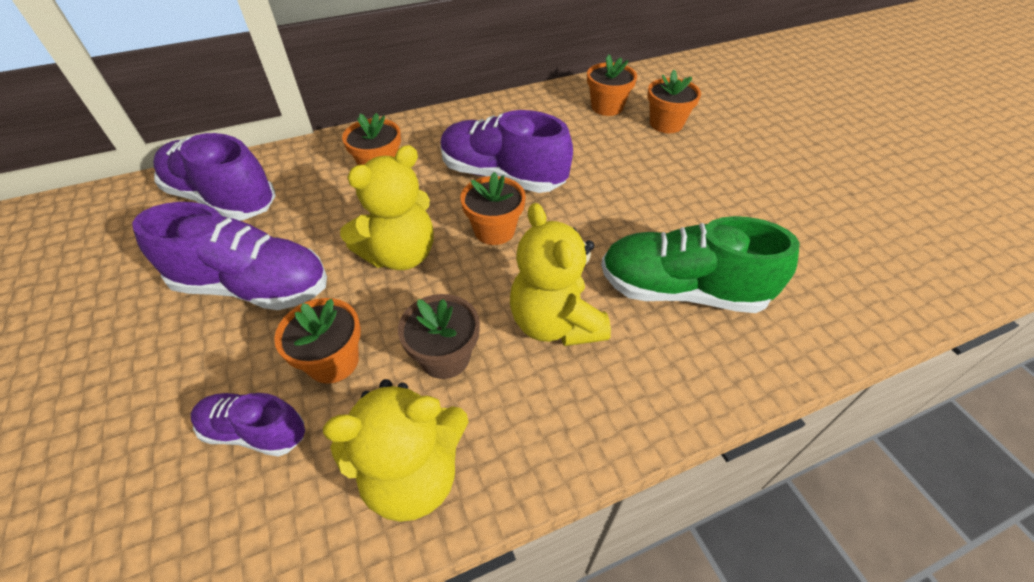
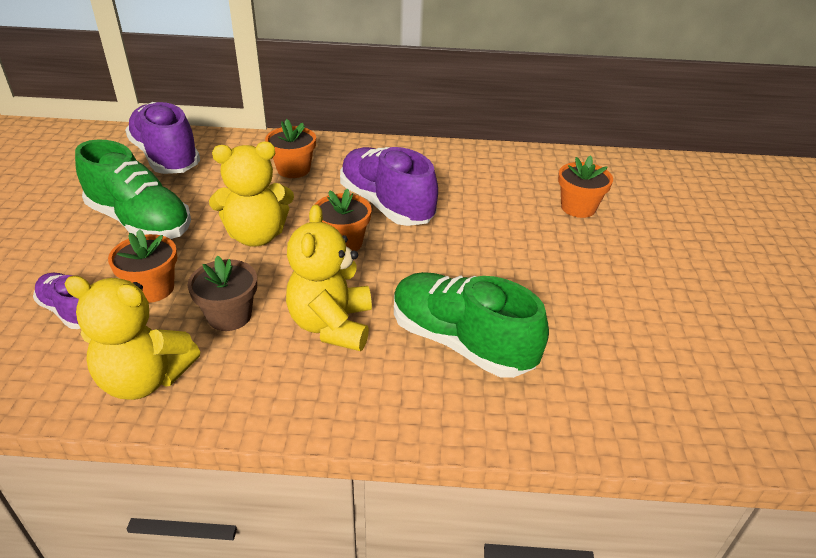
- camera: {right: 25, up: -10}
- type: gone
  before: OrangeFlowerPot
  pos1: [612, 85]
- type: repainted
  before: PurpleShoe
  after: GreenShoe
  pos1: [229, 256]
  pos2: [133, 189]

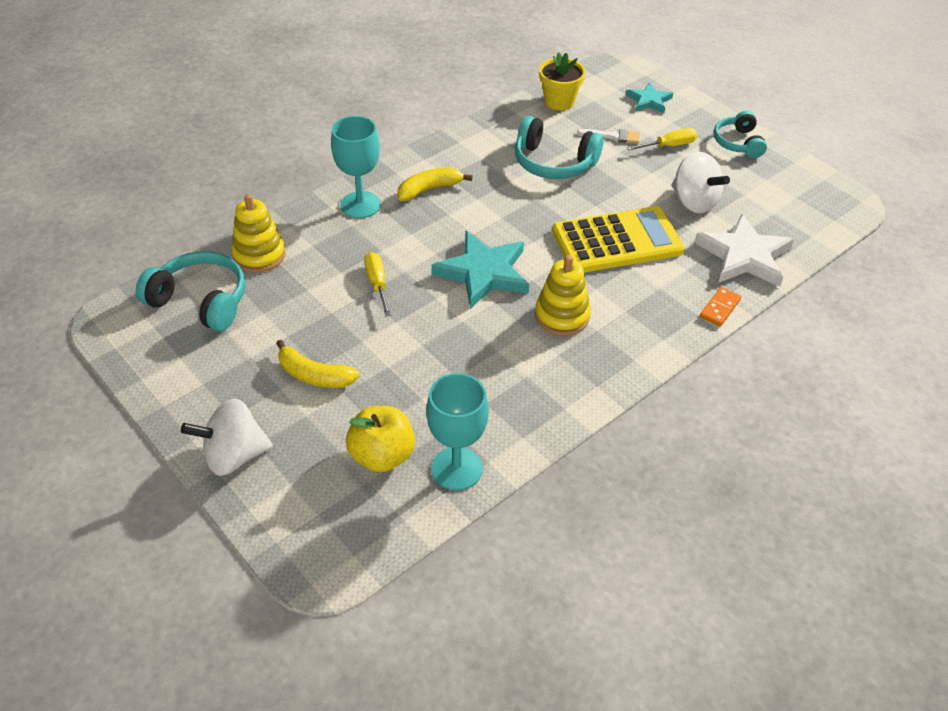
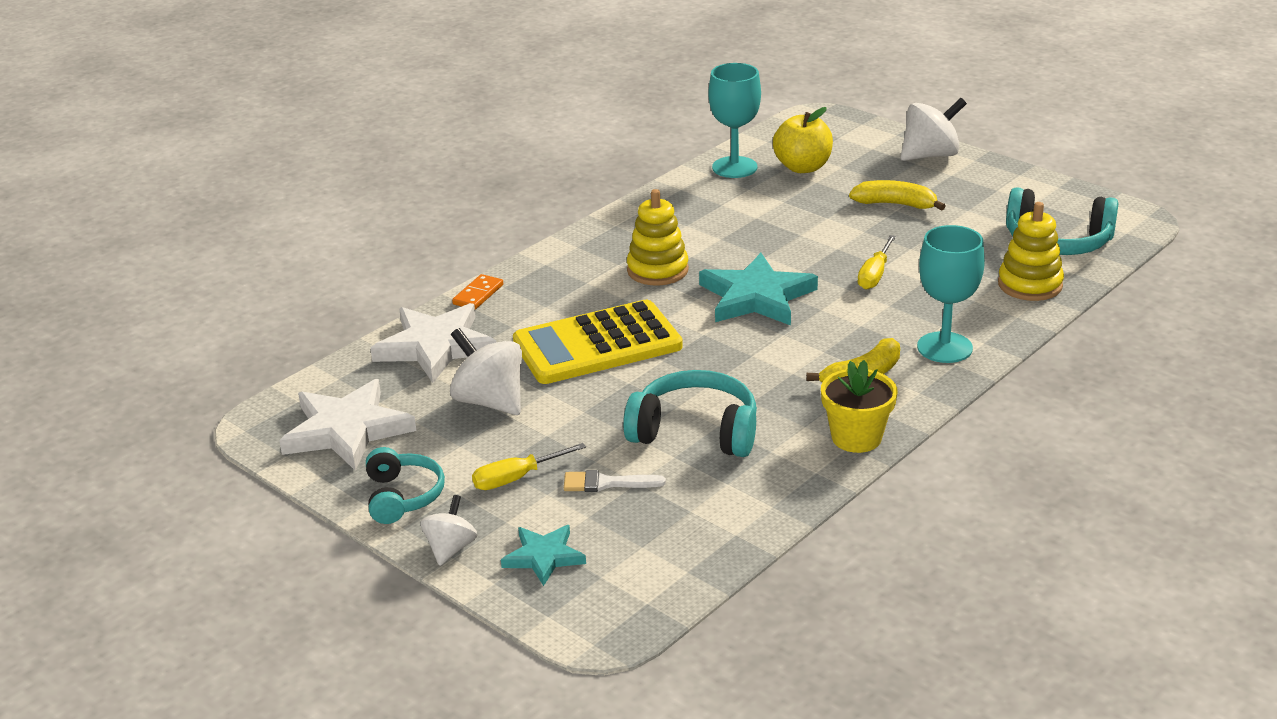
- camera: {right: 175, up: -15}
- type: shifted
  before: YellowFlowerPot
  pos1: [562, 81]
  pos2: [859, 406]
- type: rotated
  before: YellowScrewdriver
  pos1: [377, 284]
  pos2: [877, 262]
  turn: 45
- type: new
  after: WhiteStar
  pos2: [347, 425]
- type: new
  after: WhiteSpinningTop
  pos2: [448, 530]

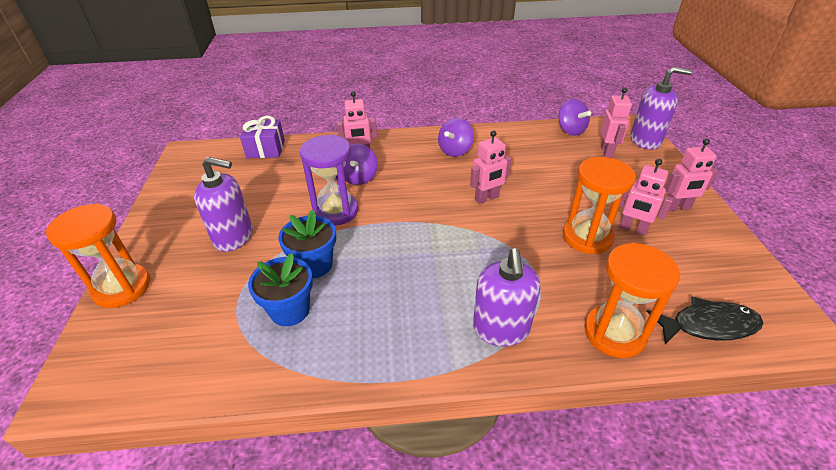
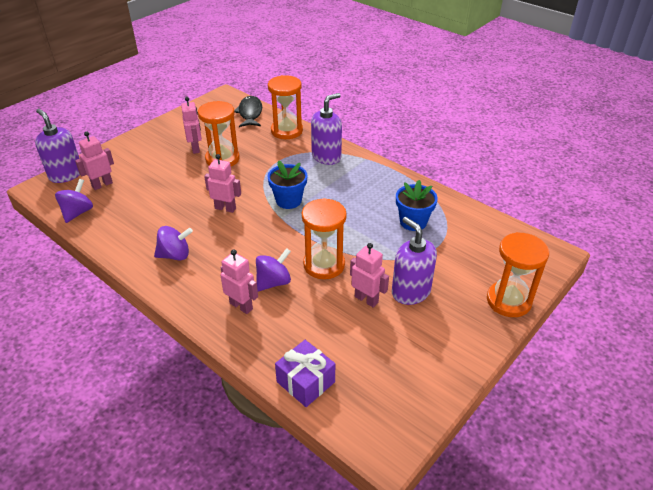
- camera: {right: -135, up: 0}
- type: repainted
  before: PurpleHourglass
  after: OrangeHourglass
  pos1: [329, 180]
  pos2: [324, 238]
- type: shifted
  before: PinkRobot
  pos1: [691, 174]
  pos2: [369, 275]
- type: shifted
  before: BlueFlowerPot
  pos1: [307, 244]
  pos2: [287, 184]
- type: rotated
  before: BlackFish
  pos1: [705, 320]
  pos2: [248, 111]
  turn: 45

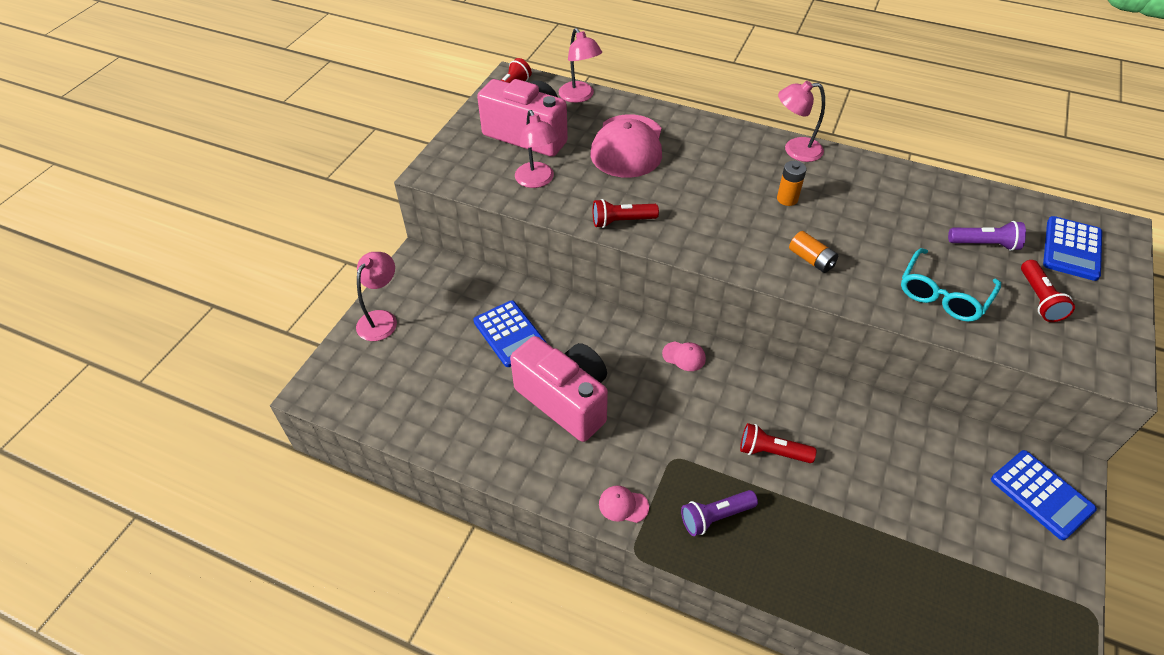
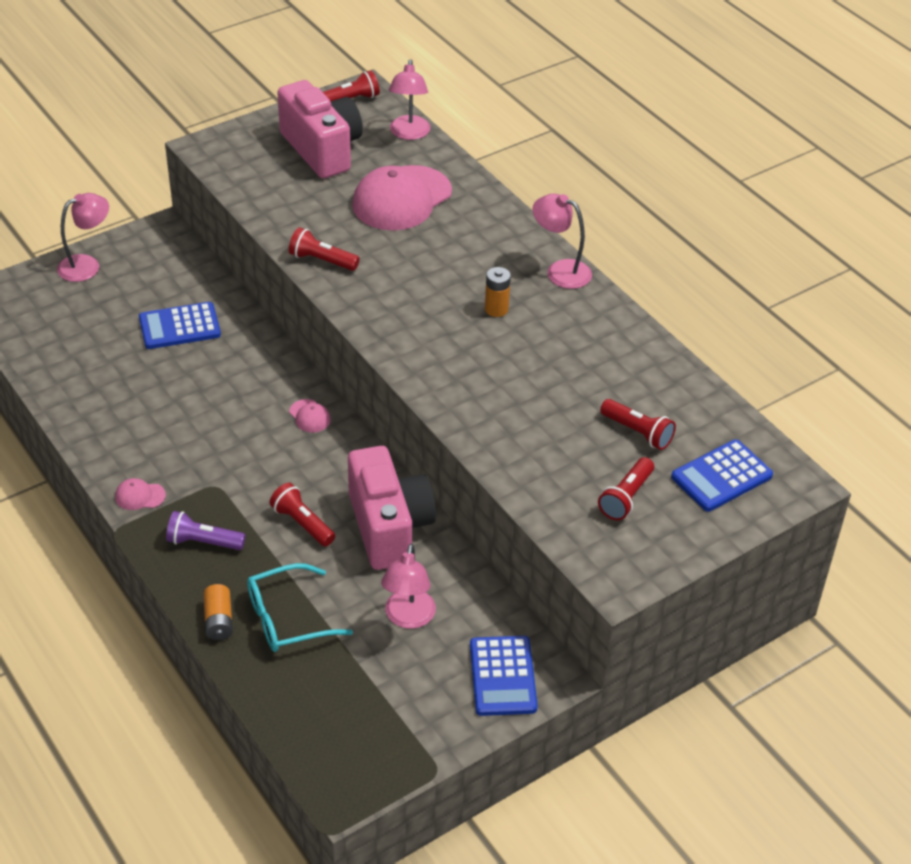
- camera: {right: 30, up: -5}
- type: shifted
  before: PinkLamp
  pos1: [537, 149]
  pos2: [408, 586]
- type: repainted
  before: PurpleFlashlight
  after: RedFlashlight
  pos1: [987, 236]
  pos2: [638, 424]
- type: shifted
  before: OrangeBattery
  pos1: [813, 252]
  pos2: [218, 612]
- type: shifted
  before: TurquoiseGlasses
  pos1: [951, 285]
  pos2: [300, 607]
- type: rotated
  before: BlueCalculator
  pos1: [510, 333]
  pos2: [180, 325]
  turn: 75
- type: shifted
  before: PinkCamera
  pos1: [559, 389]
  pos2: [392, 508]
- type: rotated
  before: PinkCap
  pos1: [624, 504]
  pos2: [140, 494]
  turn: -45

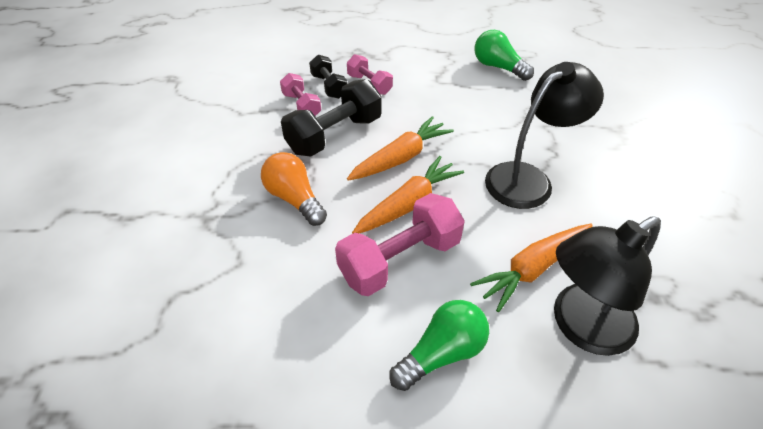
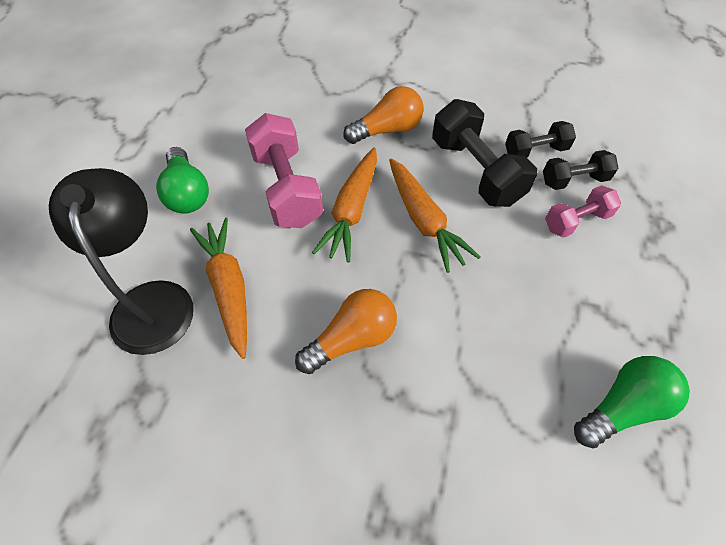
- camera: {right: 105, up: 10}
- type: swapped
  before: BlackLamp
  after: OrangeLightBulb
  pos1: [544, 135]
  pos2: [346, 331]
- type: repainted
  before: PinkDumbbell
  after: BlackDumbbell
  pos1: [300, 94]
  pos2: [540, 139]
- type: rotated
  before: OrangeCarrot
  pos1: [408, 195]
  pos2: [344, 205]
  turn: 45

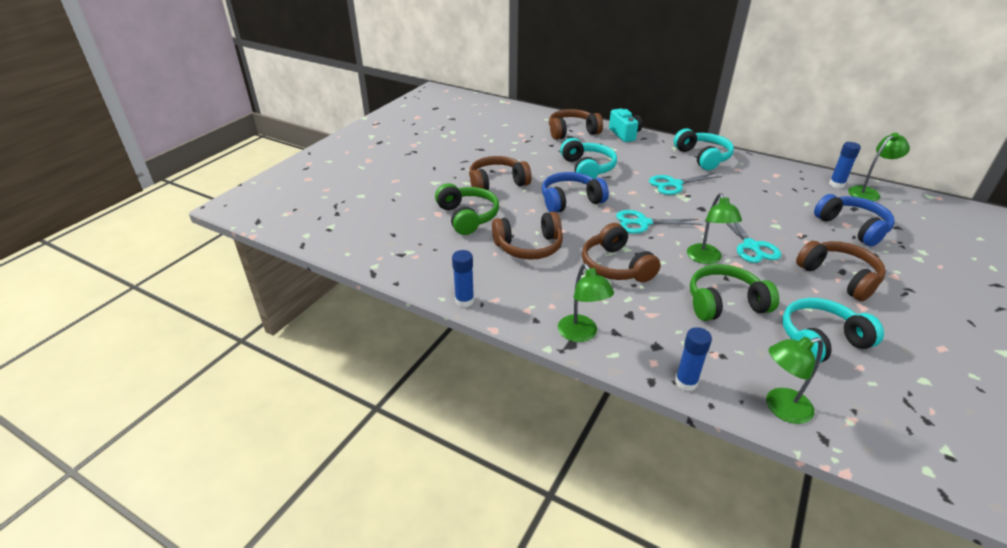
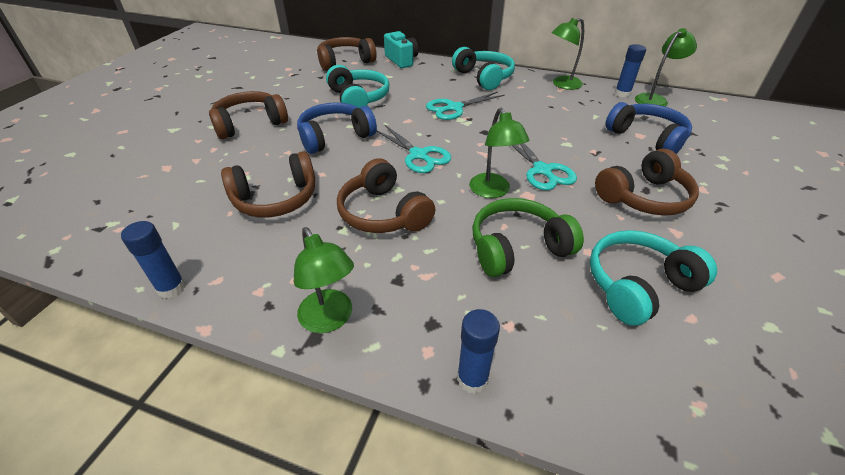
- camera: {right: -10, up: 5}
- type: gone
  before: GreenHeadphones
  pos1: [467, 209]
- type: rotated
  before: TurquoiseScissors
  pos1: [659, 222]
  pos2: [413, 148]
  turn: -120
- type: rotated
  before: BrownHeadphones
  pos1: [841, 271]
  pos2: [647, 182]
  turn: 105
- type: shifted
  before: GreenLamp
  pos1: [794, 380]
  pos2: [568, 54]

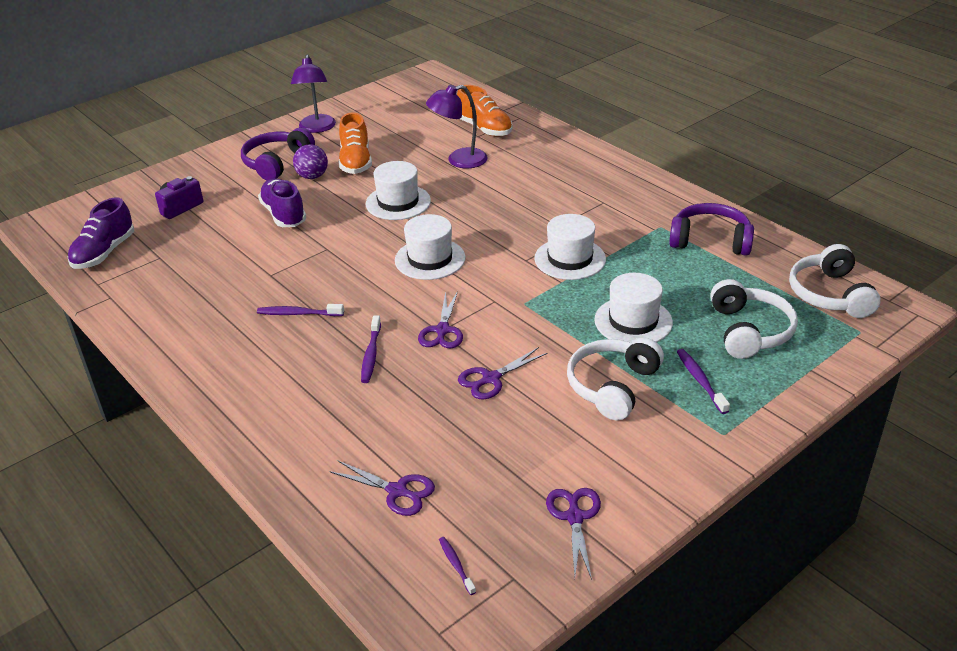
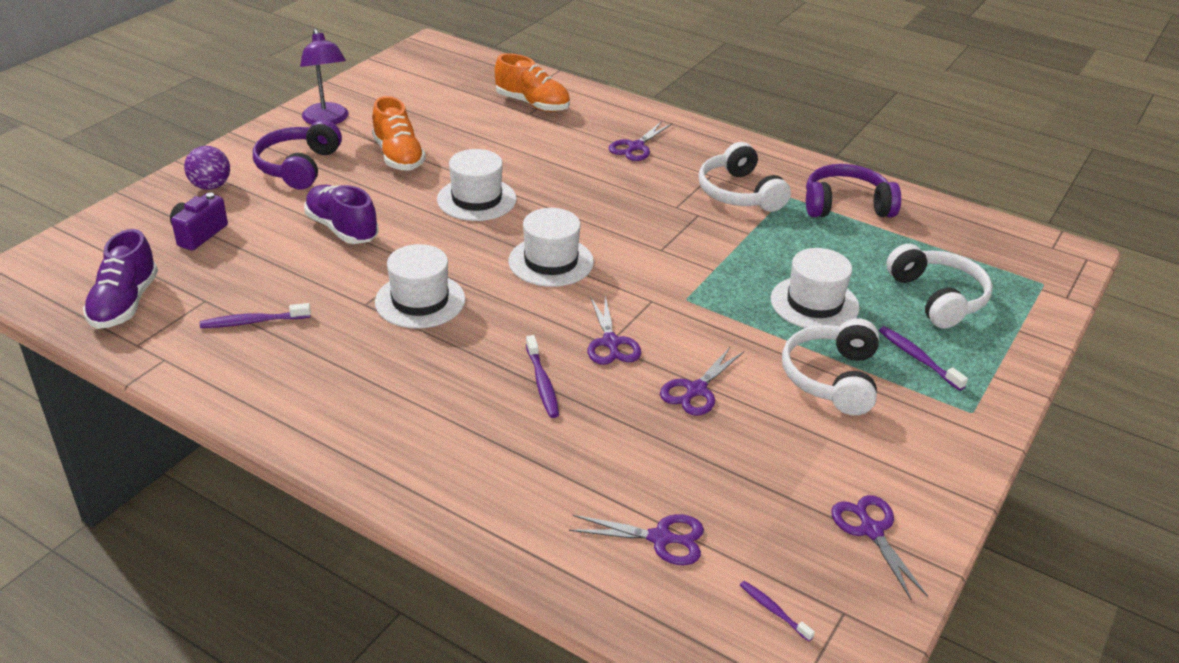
- camera: {right: -20, up: 0}
- type: gone
  before: PurpleLamp
  pos1: [457, 127]
- type: shifted
  before: PurpleBall
  pos1: [310, 161]
  pos2: [207, 168]
- type: shifted
  before: WhiteHat
  pos1: [570, 247]
  pos2: [420, 286]
- type: shifted
  before: WhiteHeadphones
  pos1: [835, 281]
  pos2: [744, 177]
- type: shifted
  before: PurpleToothbrush
  pos1: [300, 310]
  pos2: [255, 315]
- type: new
  after: PurpleScissors
  pos2: [640, 141]

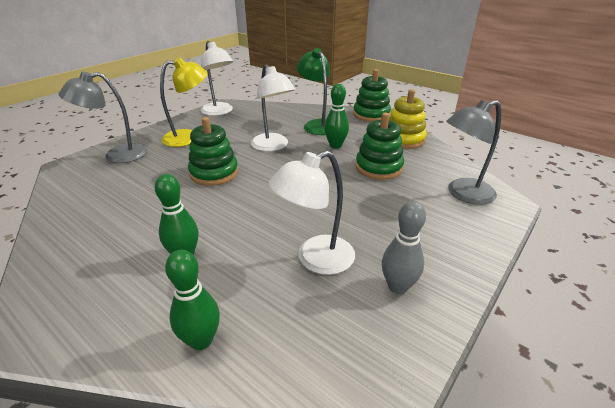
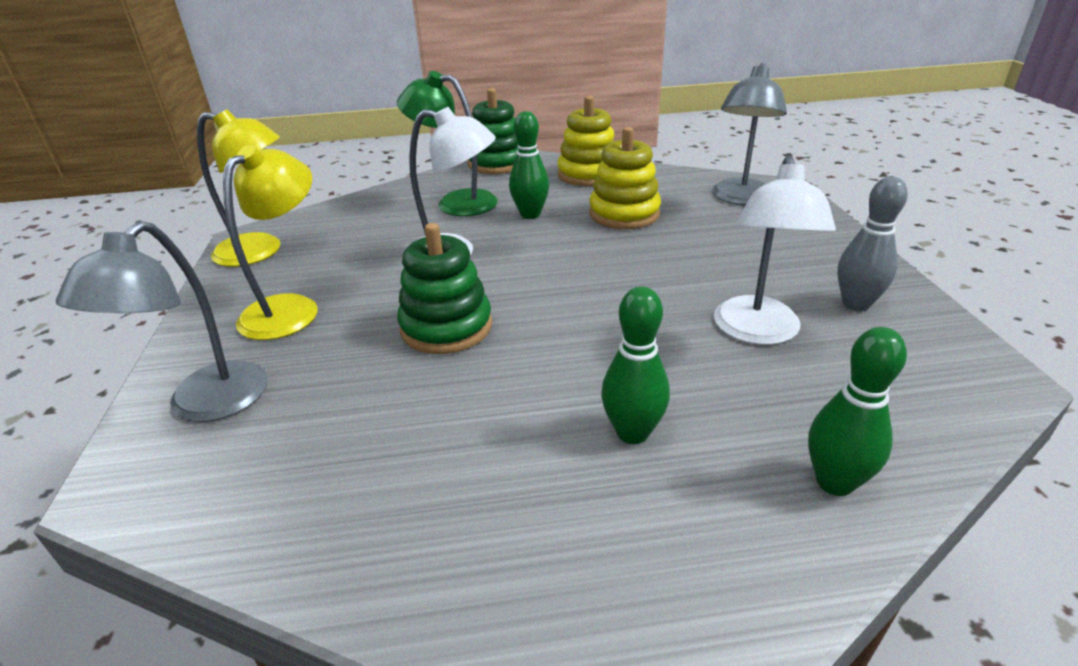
- camera: {right: -45, up: 0}
- type: repainted
  before: WhiteLamp
  after: YellowLamp
  pos1: [217, 78]
  pos2: [238, 188]
- type: repainted
  before: GreenStackingToy
  after: YellowStackingToy
  pos1: [380, 146]
  pos2: [625, 178]

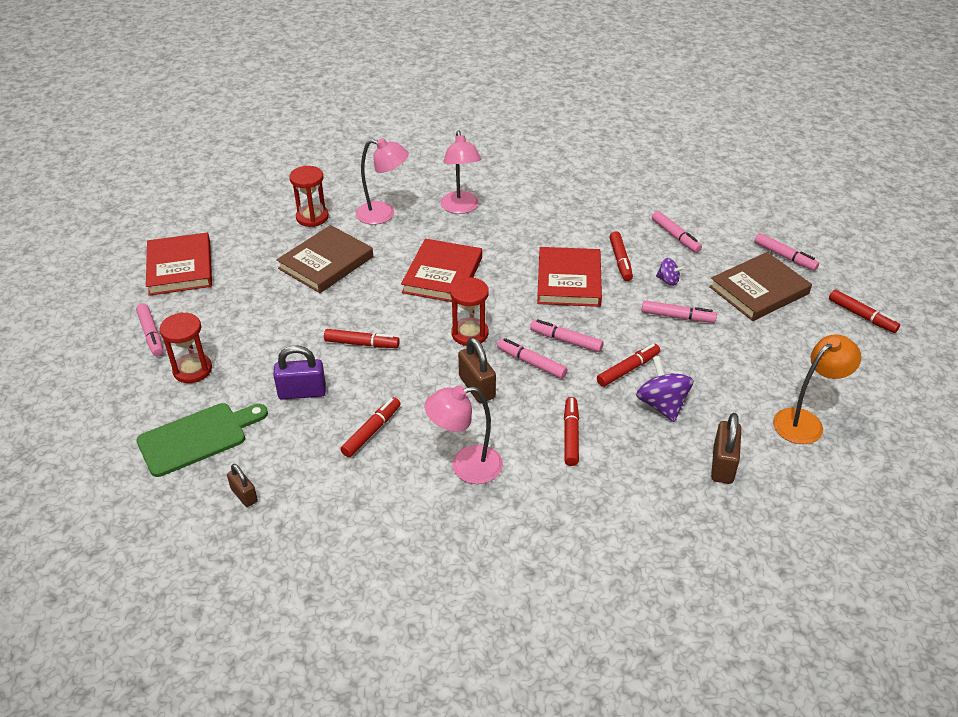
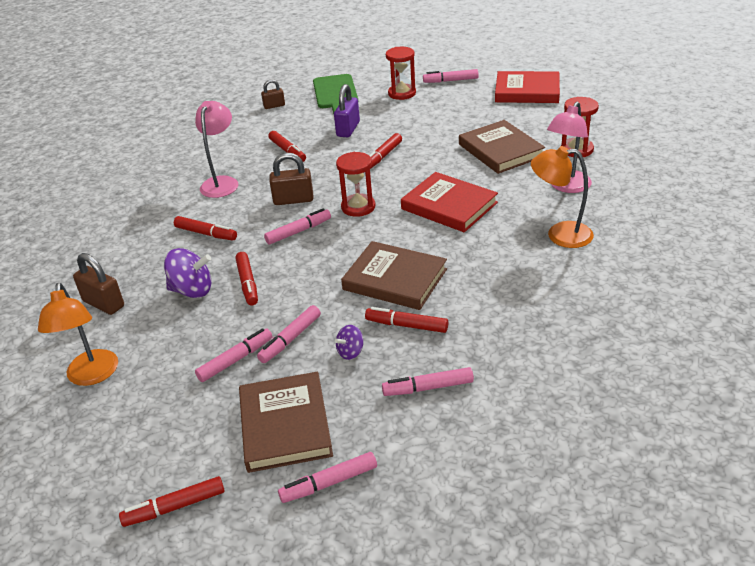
- camera: {right: 115, up: -5}
- type: repainted
  before: PinkLamp
  after: OrangeLamp
  pos1: [461, 172]
  pos2: [562, 197]
- type: repainted
  before: RedBook
  after: BrownBook
  pos1: [569, 277]
  pos2: [394, 275]
- type: shifted
  before: PinkMarker
  pos1: [567, 335]
  pos2: [234, 355]

